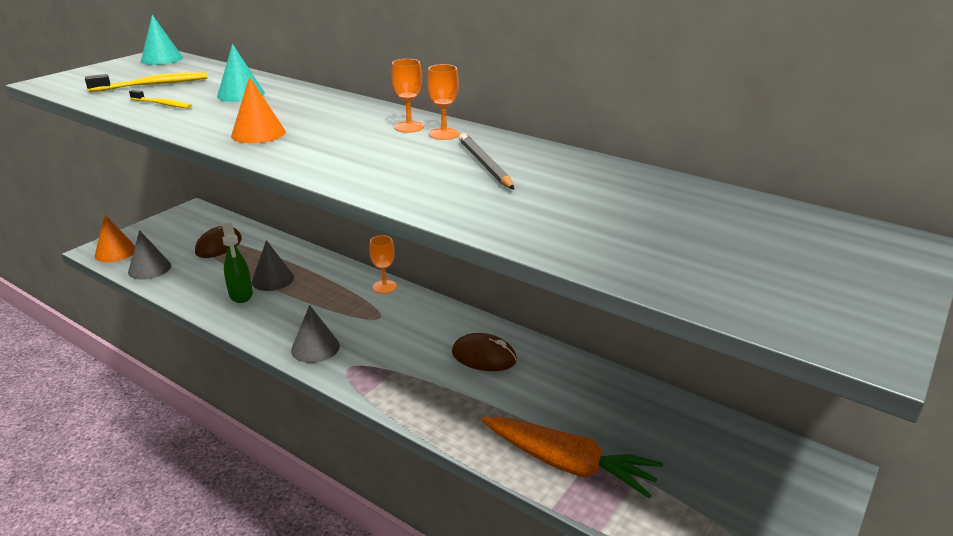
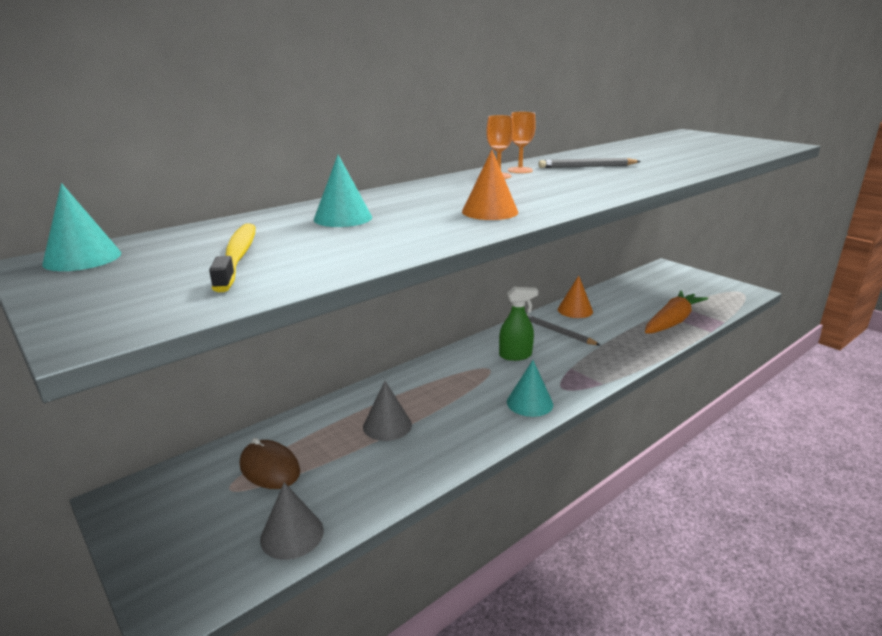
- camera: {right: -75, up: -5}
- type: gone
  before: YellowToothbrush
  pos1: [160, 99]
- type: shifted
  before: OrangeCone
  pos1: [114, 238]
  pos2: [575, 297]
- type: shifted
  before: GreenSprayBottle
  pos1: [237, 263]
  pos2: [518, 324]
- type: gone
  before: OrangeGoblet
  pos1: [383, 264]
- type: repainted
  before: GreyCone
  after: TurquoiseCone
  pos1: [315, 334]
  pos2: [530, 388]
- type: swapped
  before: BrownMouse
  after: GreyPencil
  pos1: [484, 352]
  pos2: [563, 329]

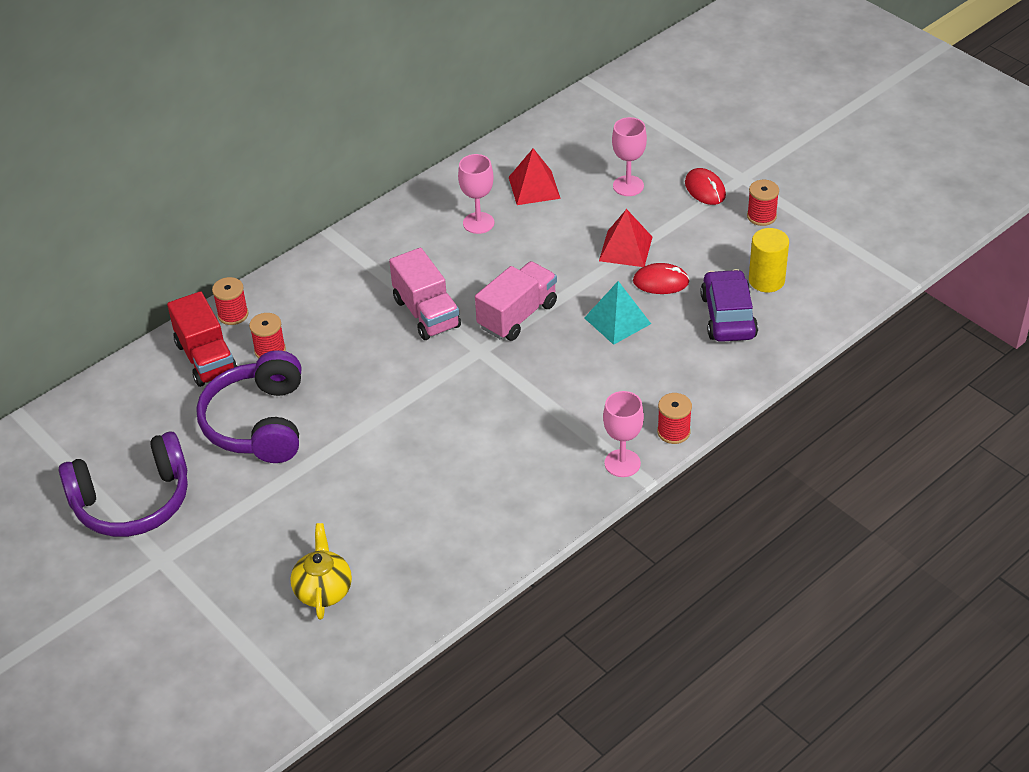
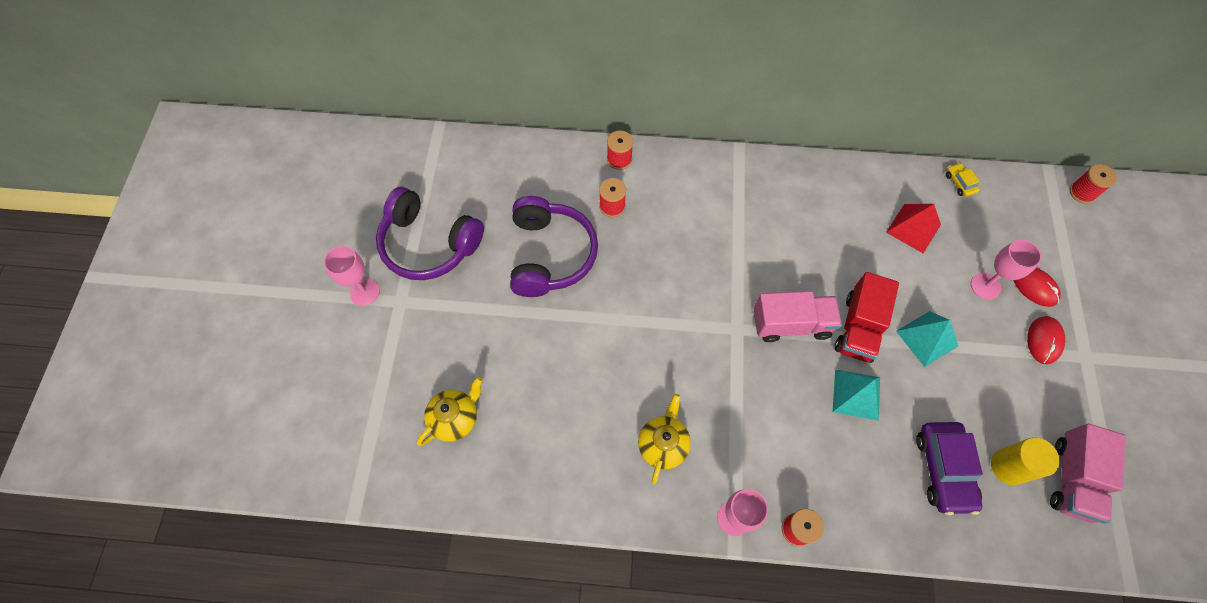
- camera: {right: 45, up: 20}
- type: shifted
  before: PinkGoblet
  pos1: [476, 194]
  pos2: [352, 276]
- type: shifted
  before: RedSpool
  pos1: [763, 203]
  pos2: [1093, 184]
- type: repainted
  before: RedPyramid
  after: TurquoisePyramid
  pos1: [625, 238]
  pos2: [927, 339]
- type: shifted
  before: PinkTruck
  pos1: [425, 294]
  pos2: [1088, 474]
- type: shifted
  before: RedMouse
  pos1: [661, 278]
  pos2: [1037, 287]
- type: rotated
  before: PurpleCar
  pos1: [729, 305]
  pos2: [949, 468]
  turn: 135
- type: shifted
  before: RedTruck
  pos1: [202, 339]
  pos2: [867, 317]
- type: rotated
  before: PurpleHeadphones
  pos1: [248, 406]
  pos2: [554, 246]
  turn: 135
- type: new
  after: YellowCar
  pos2: [963, 180]
- type: new
  after: YellowTeapot
  pos2: [664, 439]

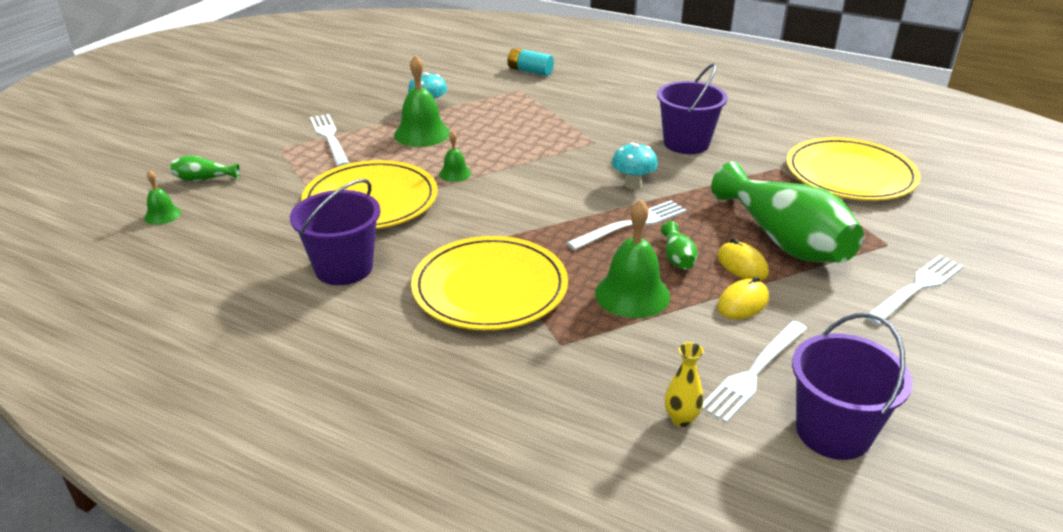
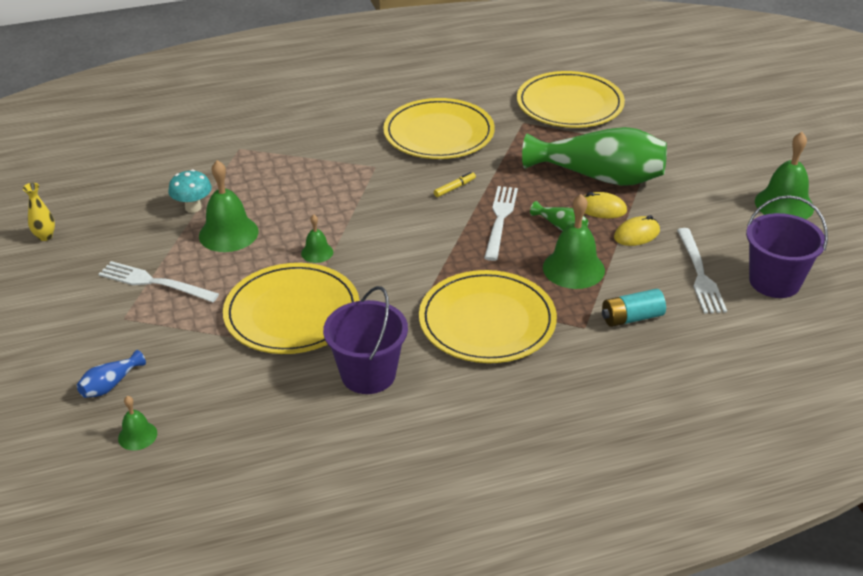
- camera: {right: -45, up: 5}
- type: shifted
  before: TurquoiseBattery
  pos1: [531, 62]
  pos2: [634, 308]
- type: swapped
  before: PurpleBucket
  after: YellowPlate
  pos1: [692, 108]
  pos2: [439, 128]
- type: swapped
  before: TurquoiseMushroom
  after: YellowMarker
  pos1: [635, 165]
  pos2: [455, 184]
- type: repainted
  before: GreenVase
  after: BlueVase
  pos1: [205, 168]
  pos2: [111, 374]
- type: gone
  before: WhiteFork
  pos1: [914, 290]
- type: rotated
  before: YellowMouse
  pos1: [743, 298]
  pos2: [637, 230]
  turn: 60
- type: shifted
  before: YellowVase
  pos1: [684, 384]
  pos2: [39, 212]
- type: new
  after: GreenBell
  pos2: [784, 175]

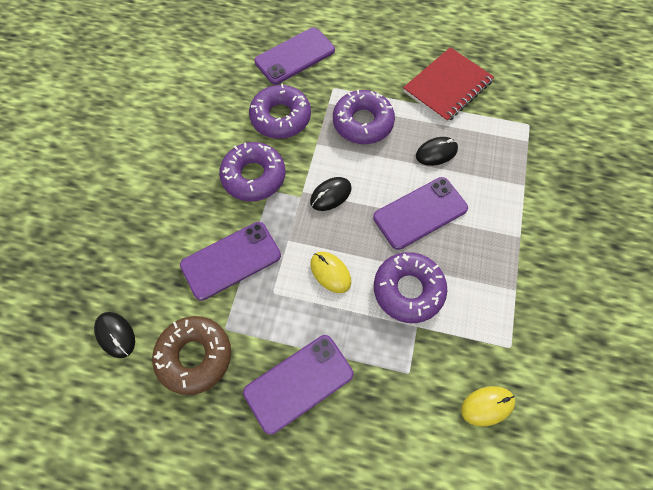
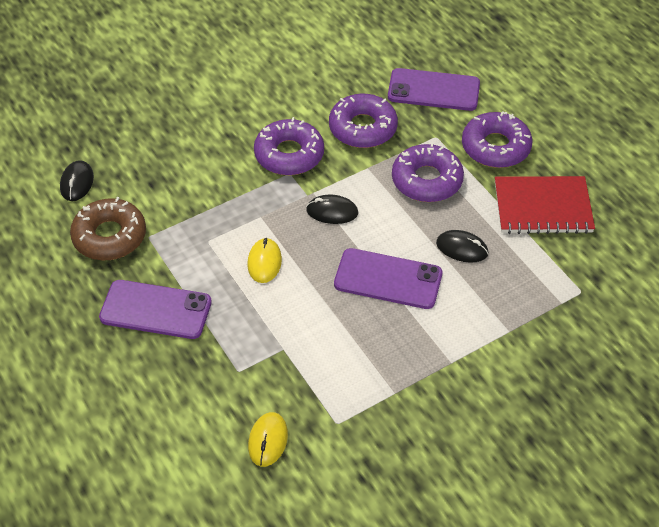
- camera: {right: 45, up: -15}
- type: gone
  before: PurplePhone
  pos1: [230, 261]
- type: shifted
  before: PurpleDonut
  pos1: [410, 287]
  pos2: [497, 139]
- type: rotated
  before: YellowMouse
  pos1: [488, 406]
  pos2: [268, 439]
  turn: 75

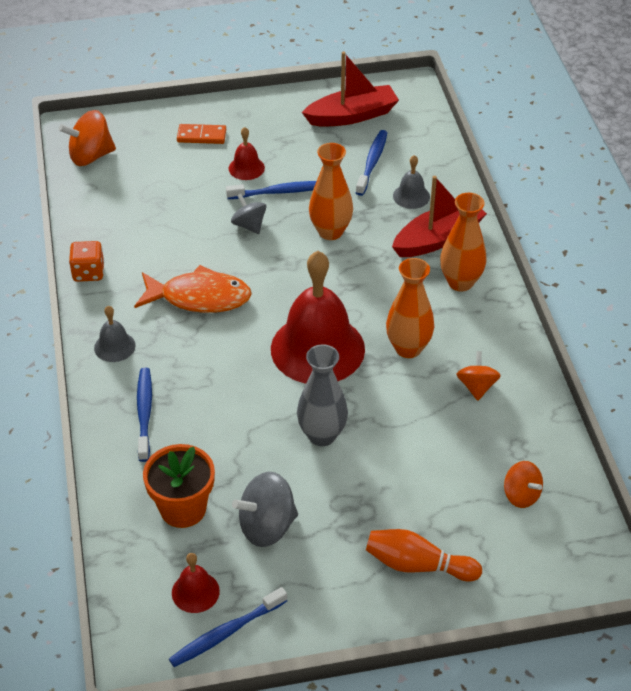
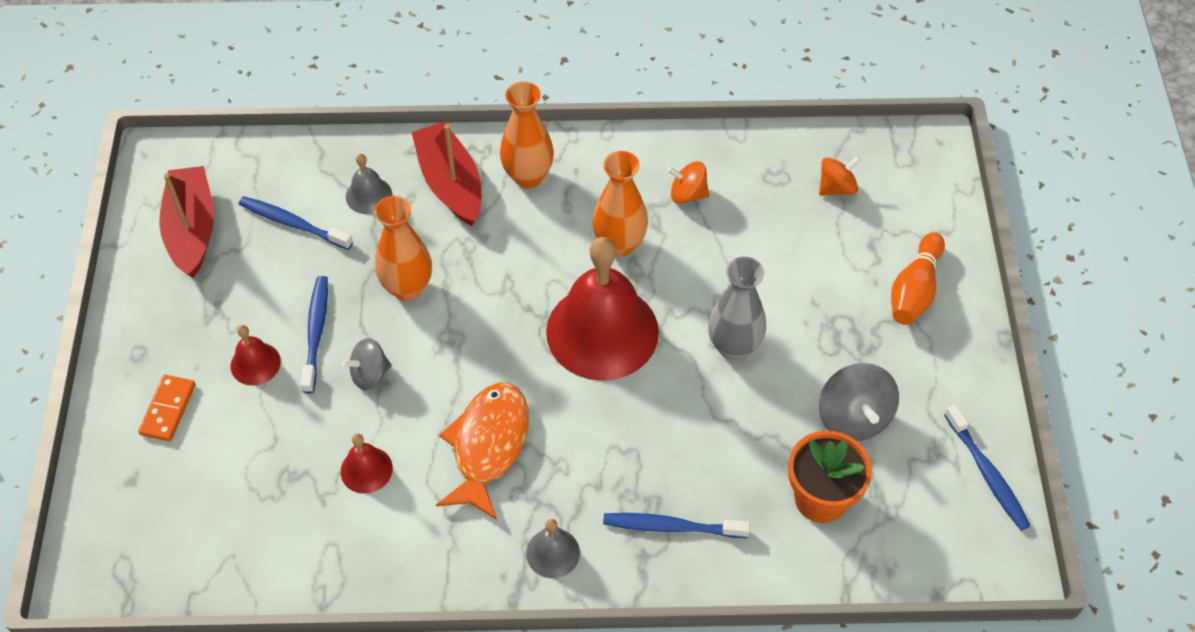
- camera: {right: -80, up: 10}
- type: gone
  before: OrangeSpinningTop
  pos1: [87, 138]
- type: gone
  before: OrangeDice
  pos1: [86, 261]
- type: shifted
  before: RedBell
  pos1: [196, 583]
  pos2: [367, 463]

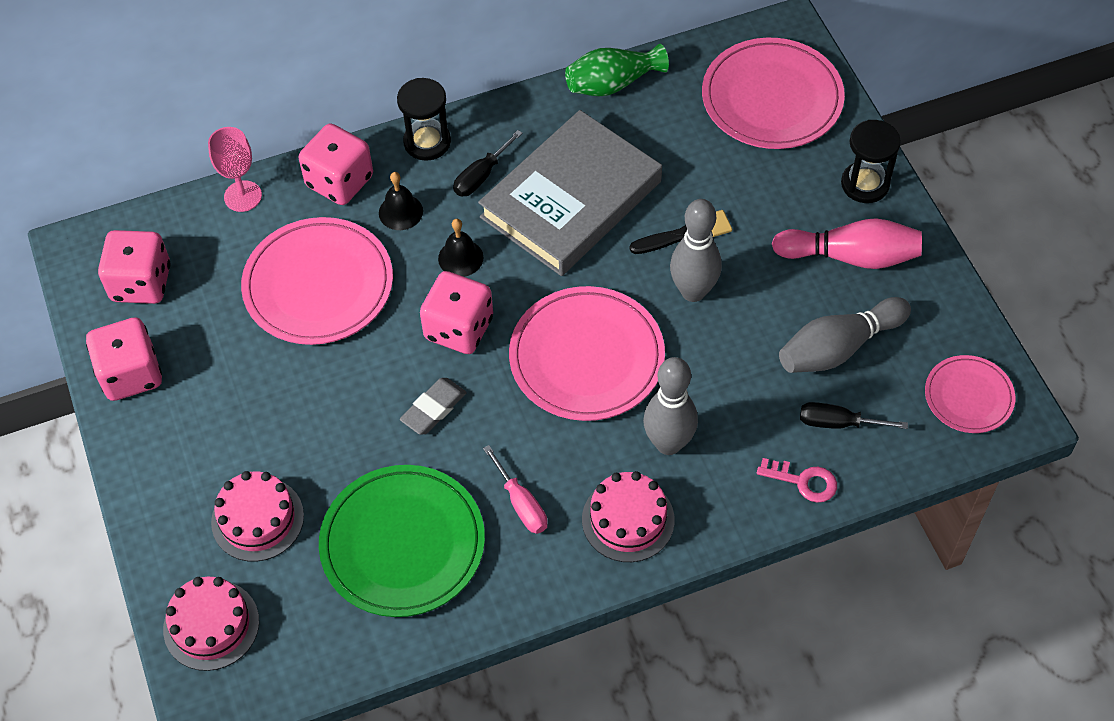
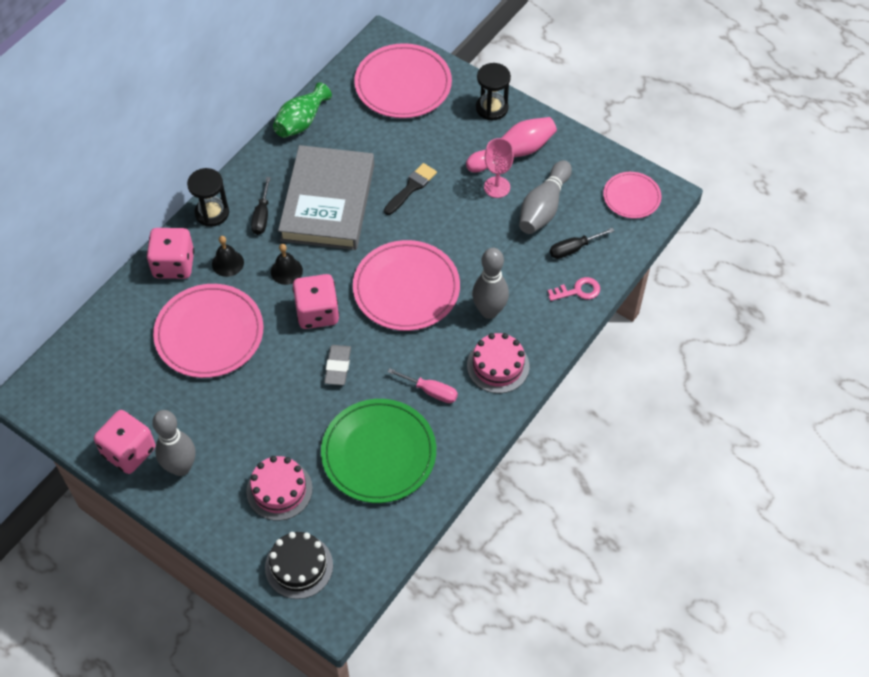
- camera: {right: -35, up: 0}
- type: shifted
  before: PinkGoblet
  pos1: [235, 169]
  pos2: [499, 168]
- type: shifted
  before: GreyBowlingPin
  pos1: [696, 250]
  pos2: [174, 443]
- type: gone
  before: PinkDice
  pos1: [134, 267]
- type: repainted
  before: PinkCake
  after: BlackCake
  pos1: [211, 624]
  pos2: [299, 565]

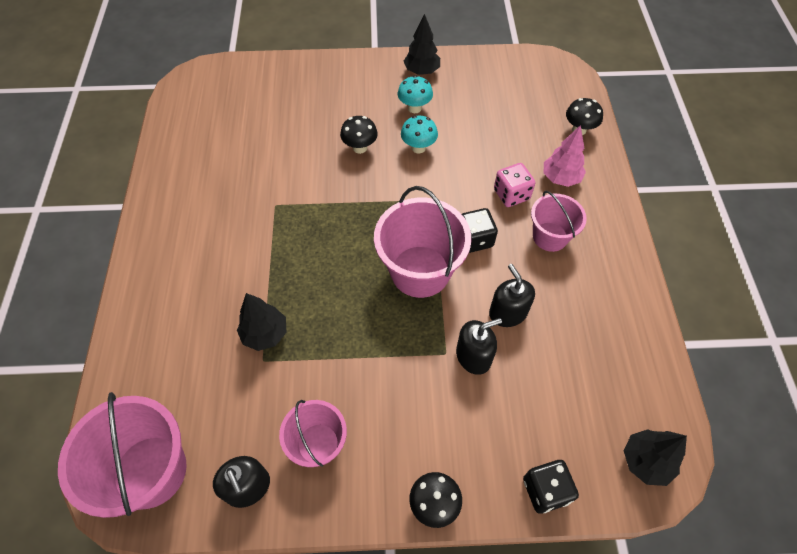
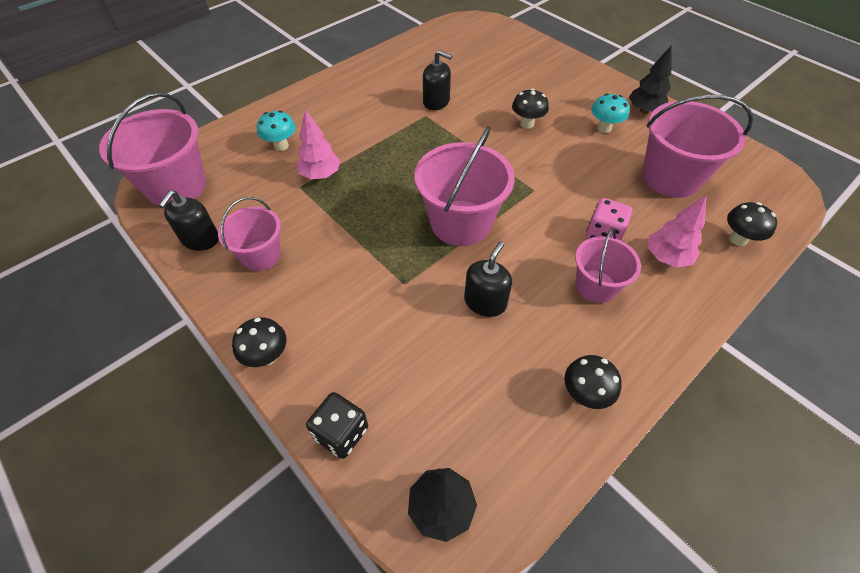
- camera: {right: 50, up: -5}
- type: shifted
  before: TurquoiseMushroom
  pos1: [419, 134]
  pos2: [276, 131]
- type: gone
  before: BlackDice
  pos1: [480, 230]
- type: repainted
  before: BlackTree
  after: PinkTree
  pos1: [261, 322]
  pos2: [318, 144]
- type: shifted
  before: BlackSoapDispenser
  pos1: [479, 346]
  pos2: [437, 80]
- type: new
  after: PinkBucket
  pos2: [697, 146]
- type: new
  after: BlackMushroom
  pos2: [593, 382]

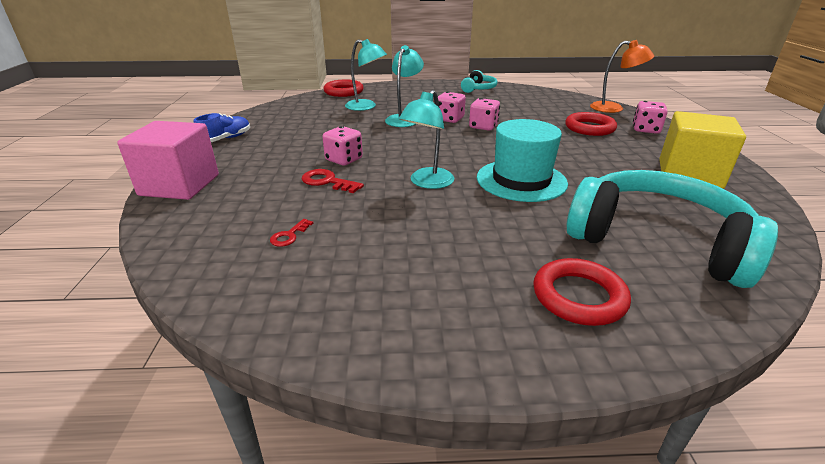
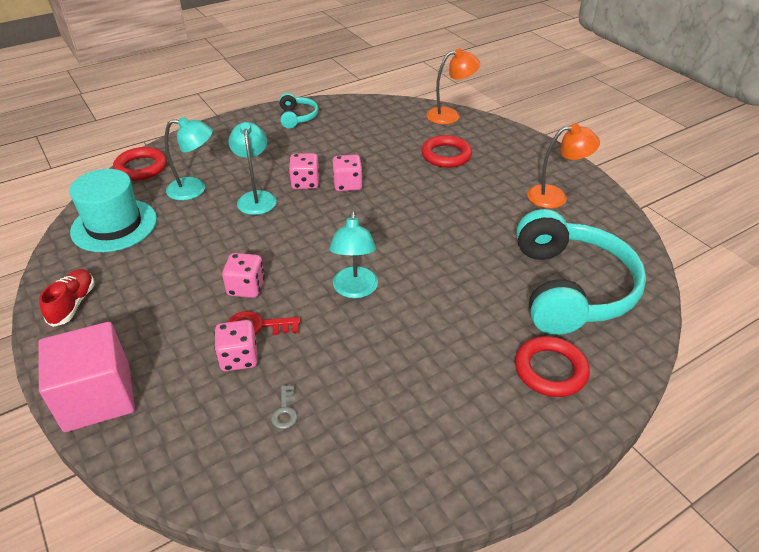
- camera: {right: -30, up: 10}
- type: shifted
  before: PinkDice
  pos1: [650, 117]
  pos2: [236, 345]
- type: swapped
  before: YellowCube
  after: OrangeLamp
  pos1: [702, 150]
  pos2: [563, 166]
- type: repainted
  before: BlueShoe
  after: RedShoe
  pos1: [221, 127]
  pos2: [67, 298]
- type: shifted
  before: TurquoiseHat
  pos1: [522, 160]
  pos2: [113, 210]
- type: rotated
  before: TurquoiseHeadphones
  pos1: [672, 229]
  pos2: [581, 272]
  turn: 90
- type: repainted
  before: RedKey
  after: GreyKey
  pos1: [291, 233]
  pos2: [284, 407]

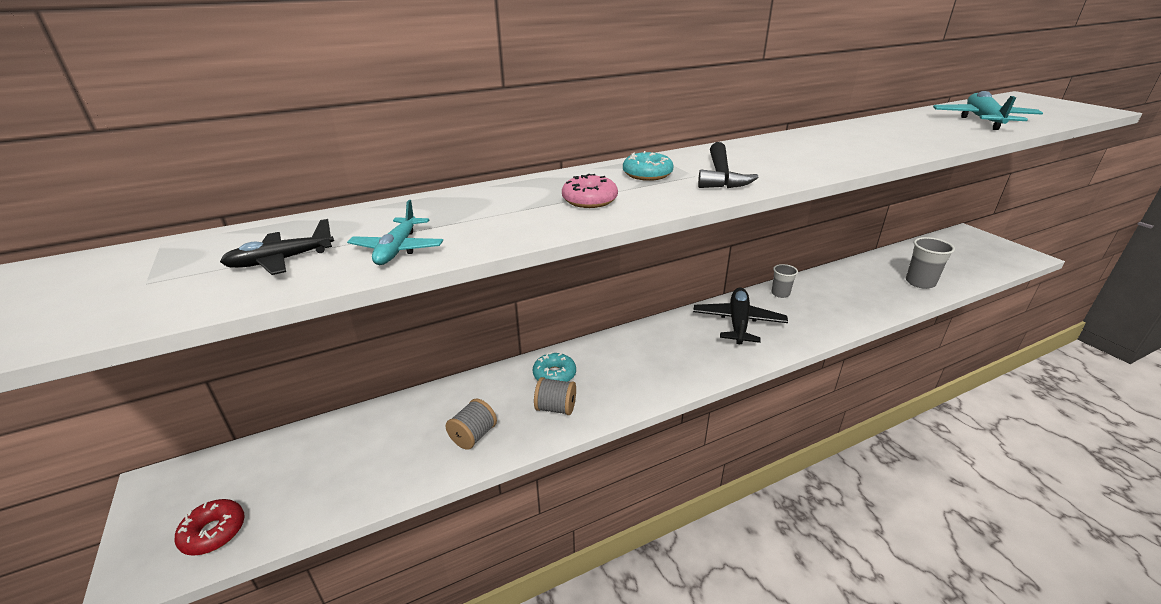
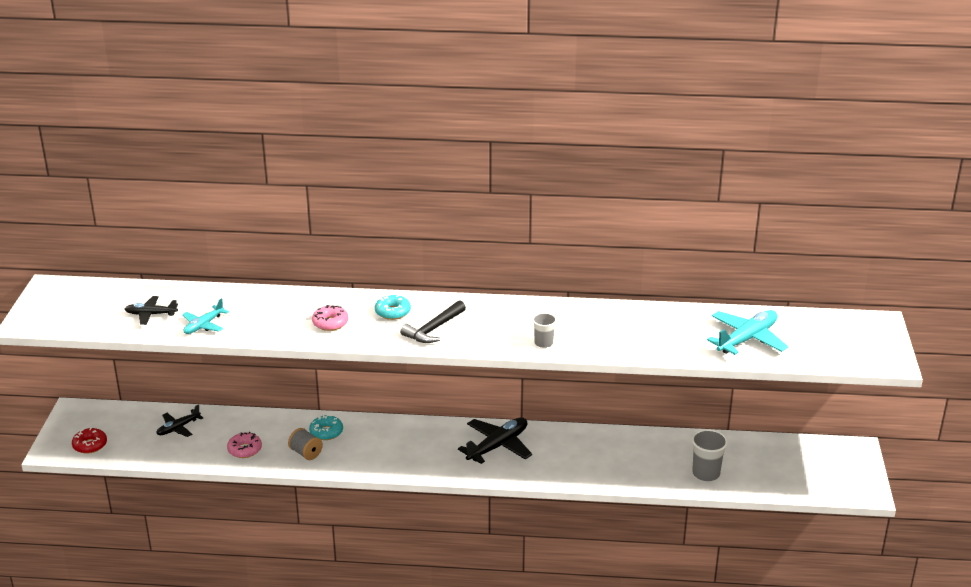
- camera: {right: 30, up: 0}
- type: shifted
  before: GreyCup
  pos1: [784, 281]
  pos2: [544, 330]
- type: swapped
  before: GreySpool
  after: PinkDonut
  pos1: [471, 424]
  pos2: [244, 445]
- type: new
  after: BlackPlane
  pos2: [179, 420]

